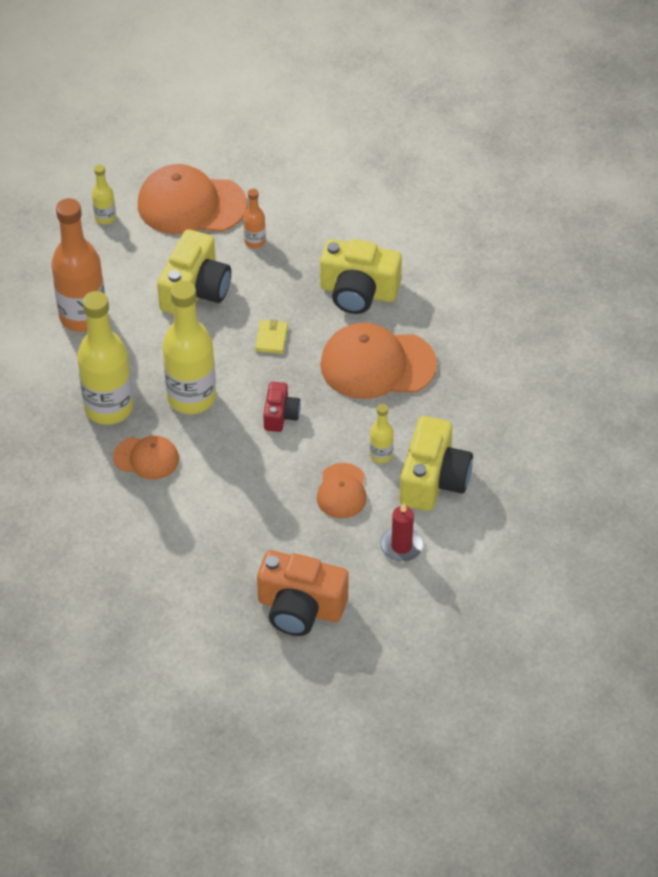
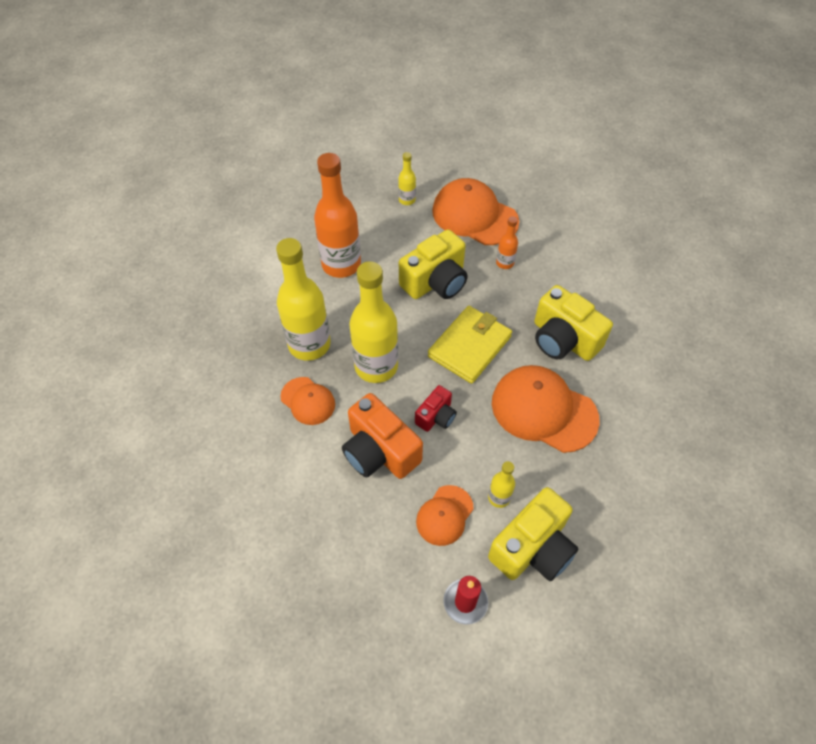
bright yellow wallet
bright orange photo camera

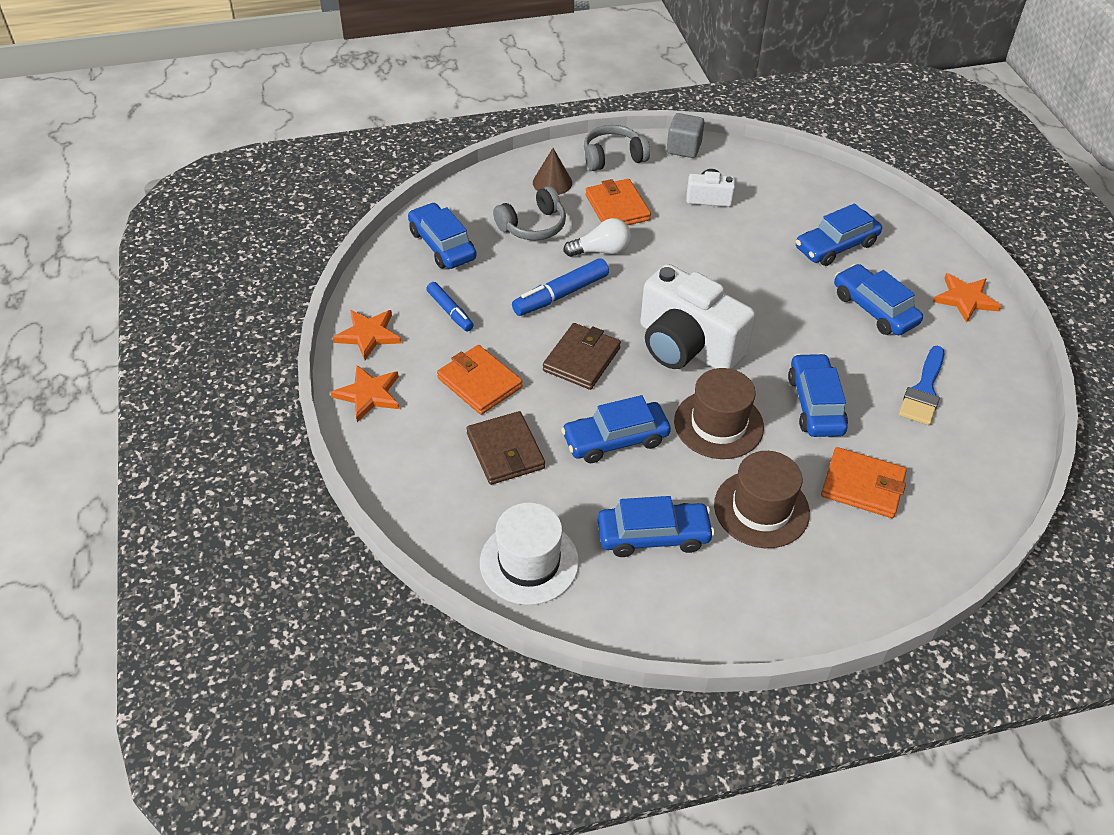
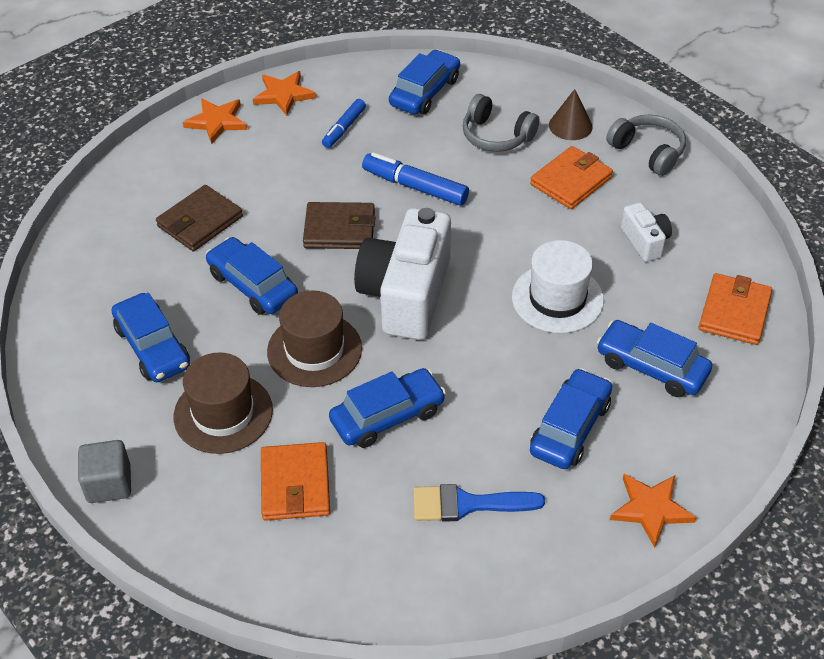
bright orange wallet (3rd from left)
white top hat
white bulb
grey cube

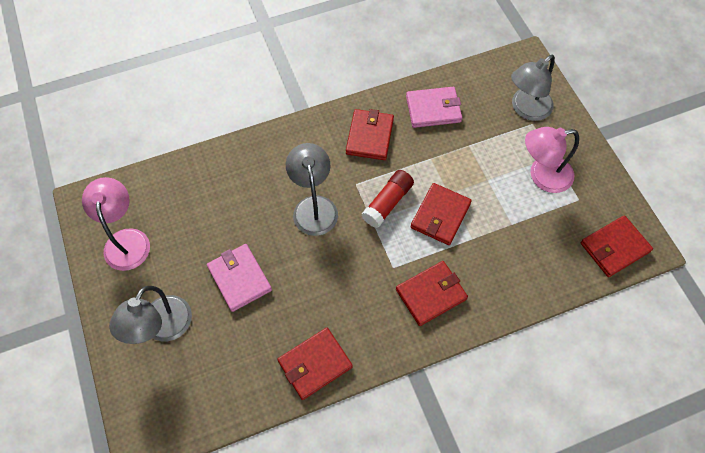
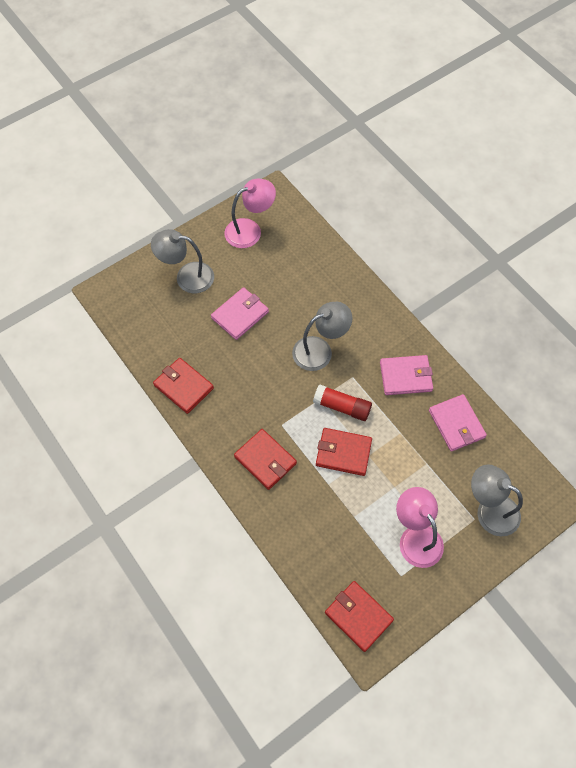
rose-pink wallet (2nd from left)

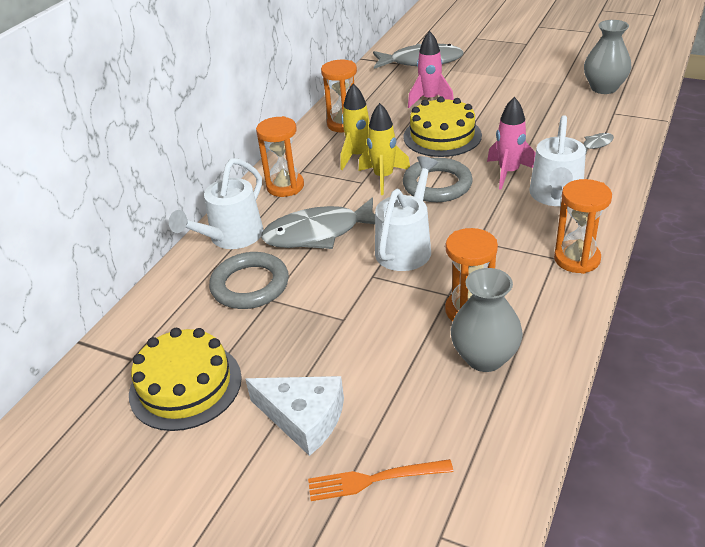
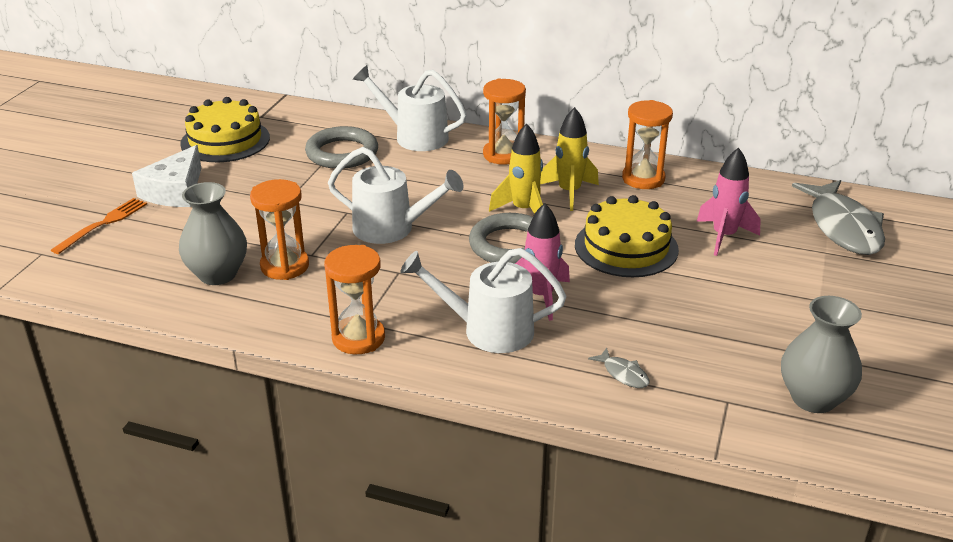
grey fish (1st from left in the first image)
bright orange table fork

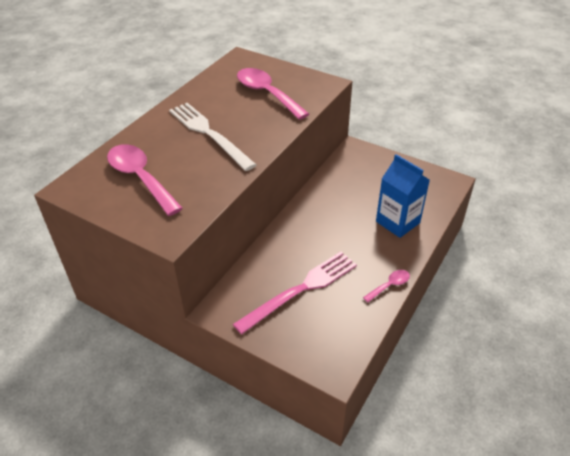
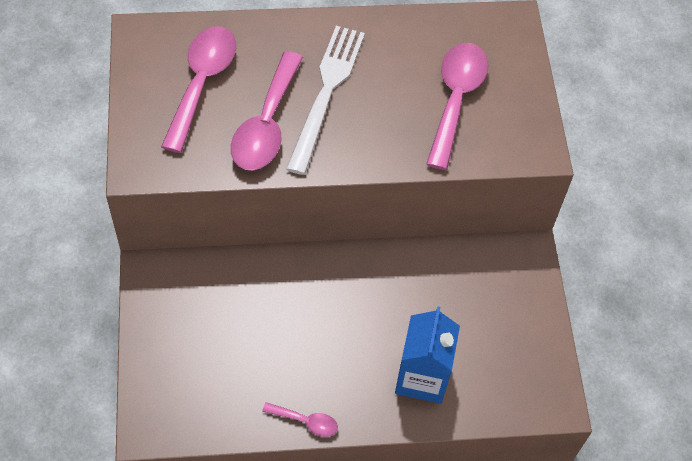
rose-pink table fork
rose-pink spoon (2nd from left)

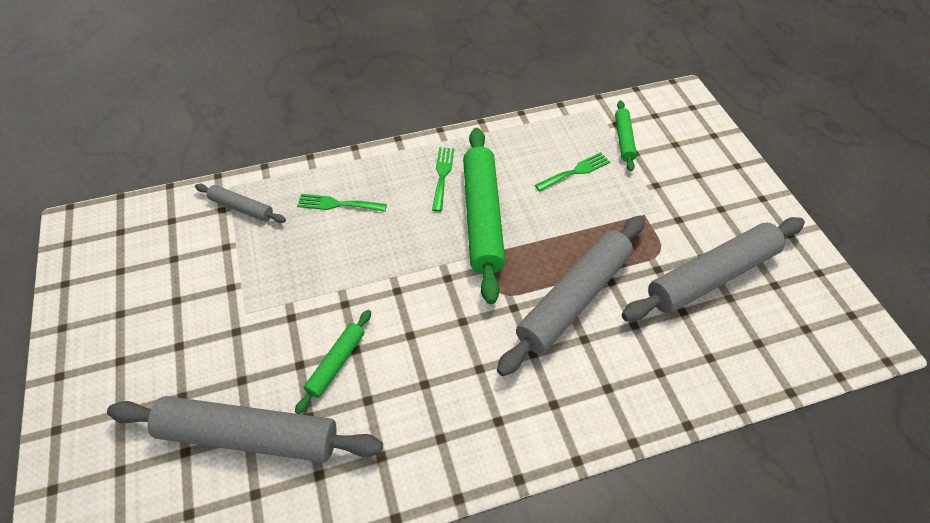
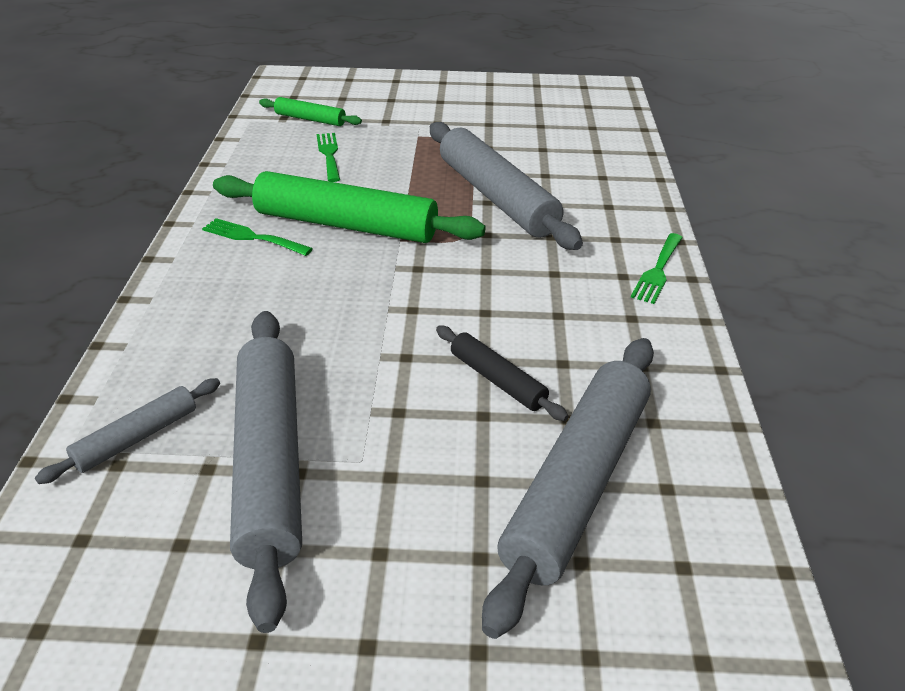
ebony dough roller
leaf-green table fork (3rd from left)
grey dough roller (2nd from left)

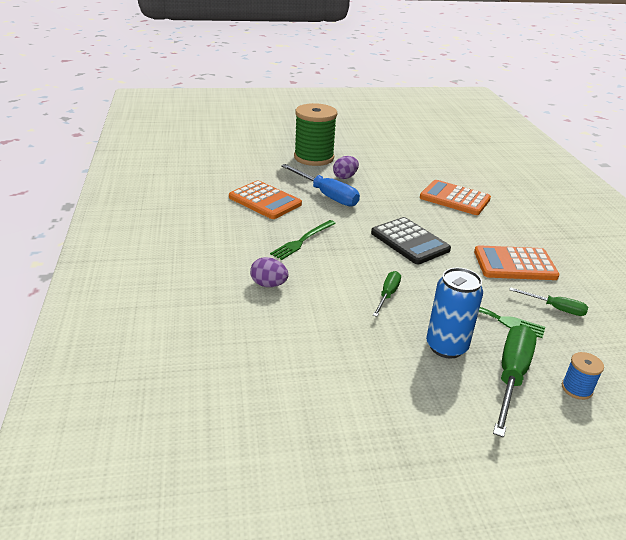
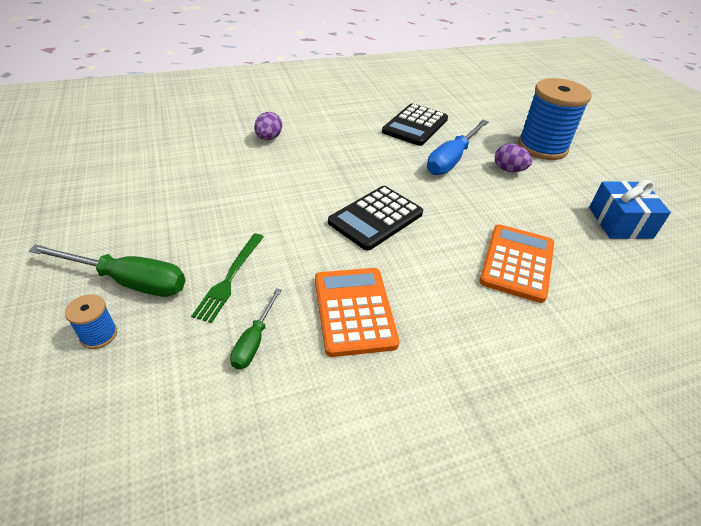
ebony adding machine (2nd from left)
leaf-green table fork (1st from left in the first image)
blue bobbin (2nd from left)
leaf-green flat screwdriver (1st from left in the first image)
blue tin
blue gift

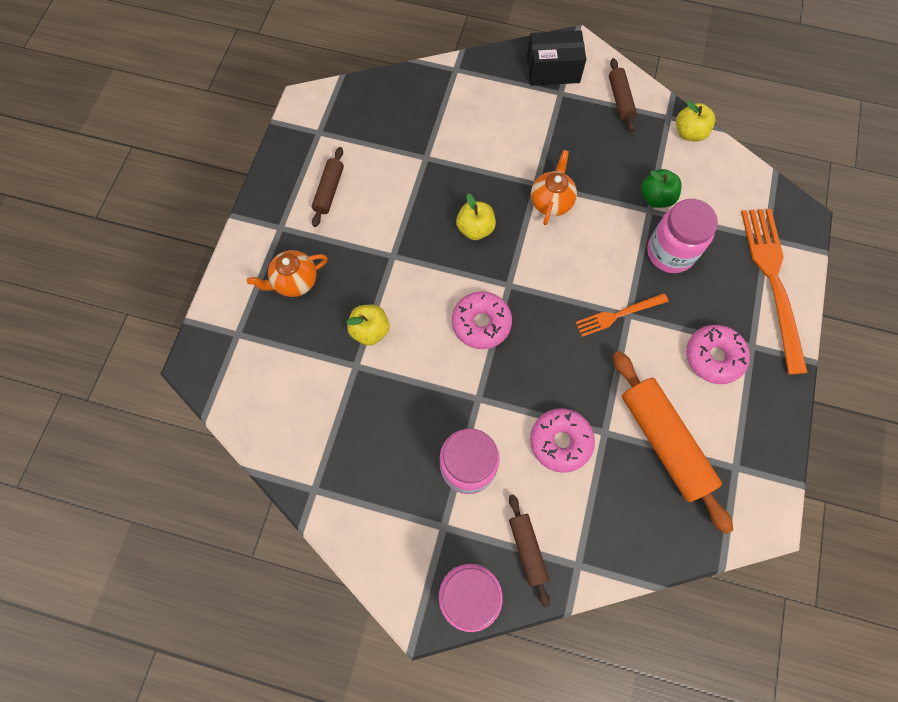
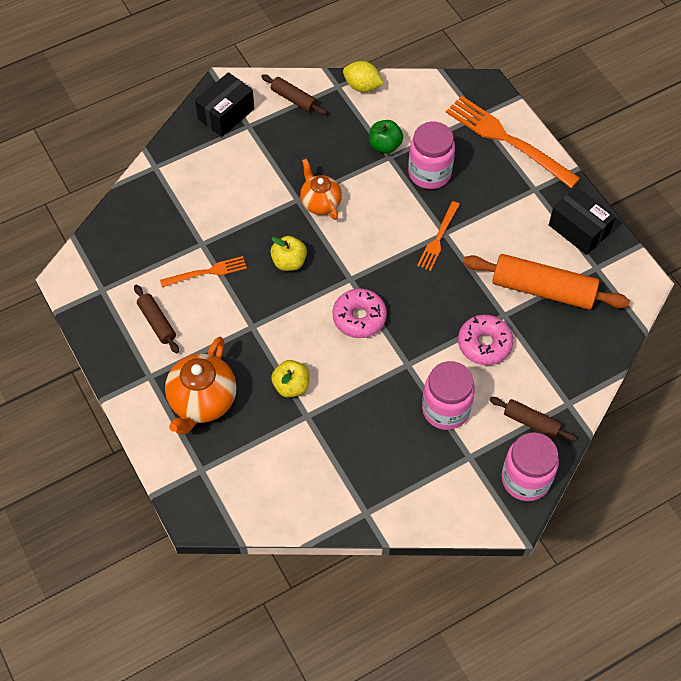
bright orange tea pot (1st from left)
bright yellow citrus fruit
rose-pink glazed donut (3rd from left in the first image)
bright orange table fork (1st from left)
ebony package (2nd from left)

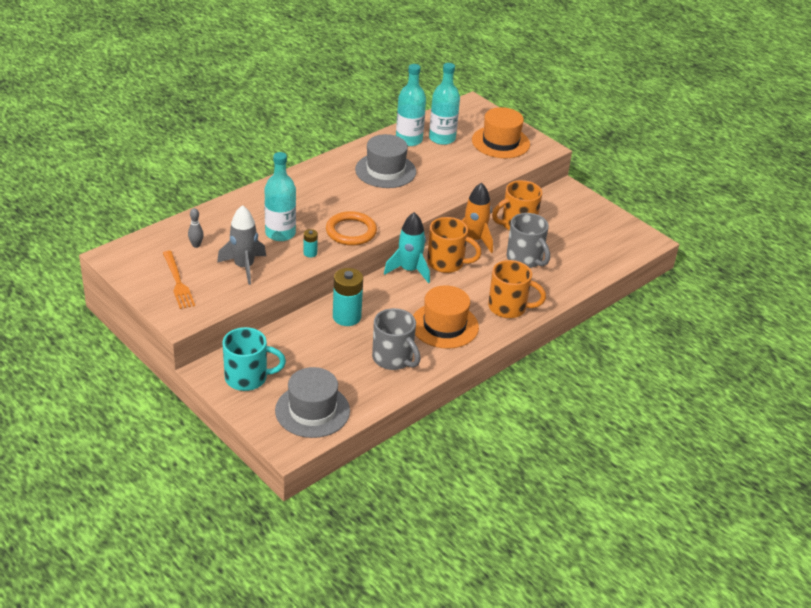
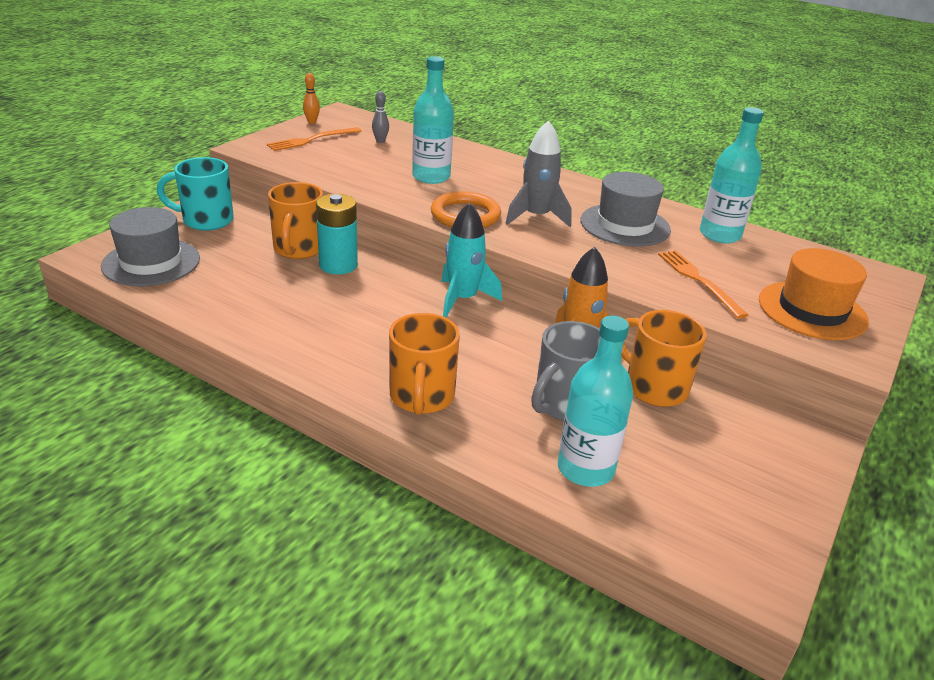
grey spaceship
aqua coffee mug
aqua battery (1st from left in the first image)
grey coffee mug (1st from left in the first image)
bright orange top hat (1st from left in the first image)
bright orange coffee mug (1st from left)
aqua drink bottle (2nd from left)
bright orange tenpin
bright orange table fork (2nd from left)

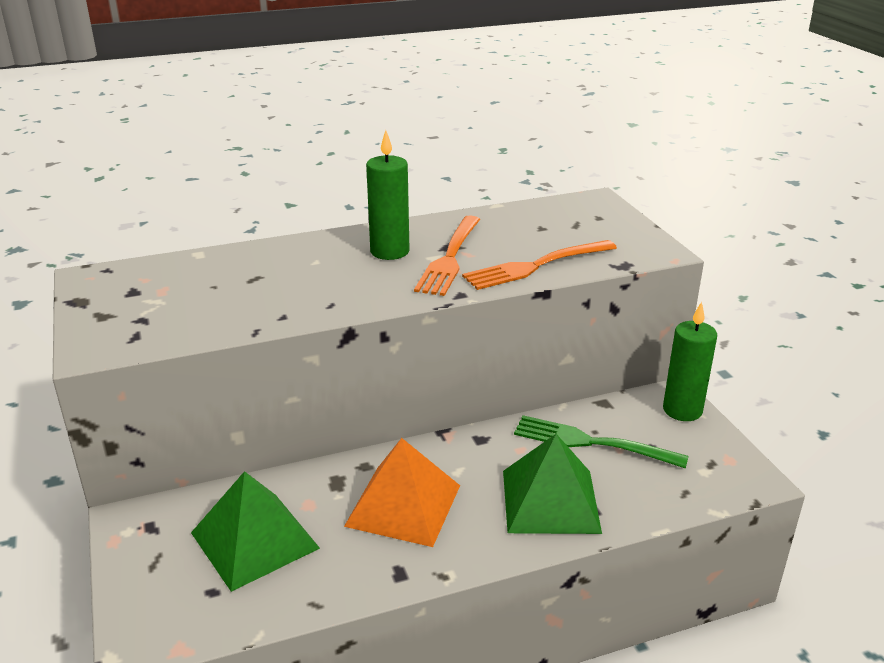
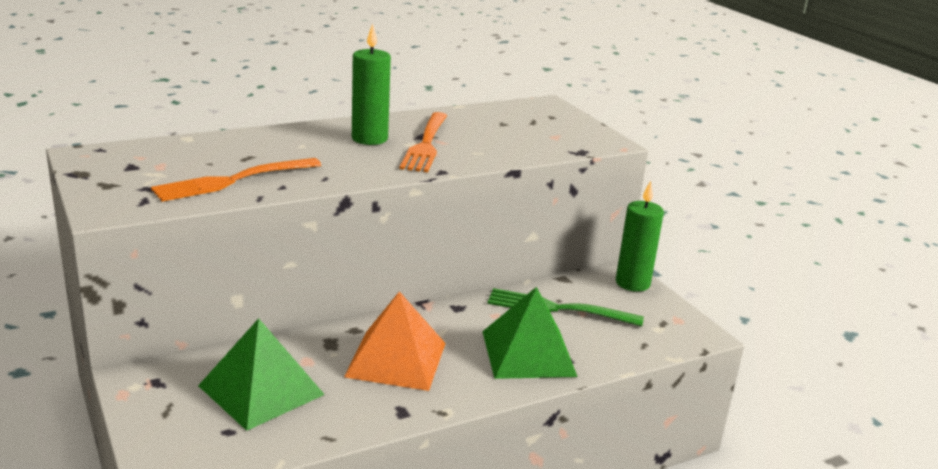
bright orange table fork (1st from left)

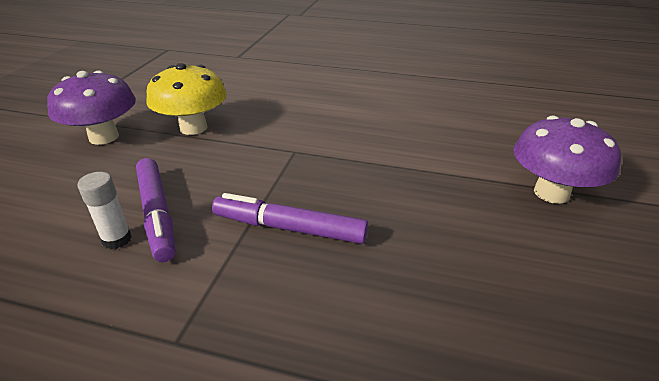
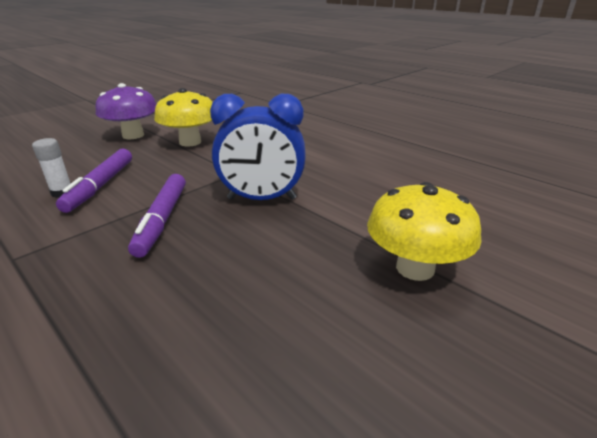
purple felt pen (2nd from left)
bright yellow mushroom (2nd from left)
blue bedside clock

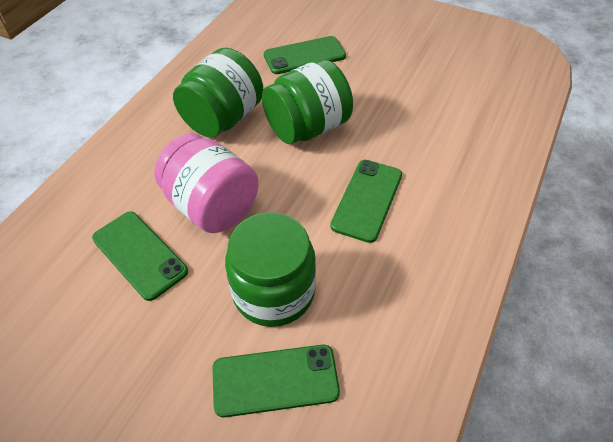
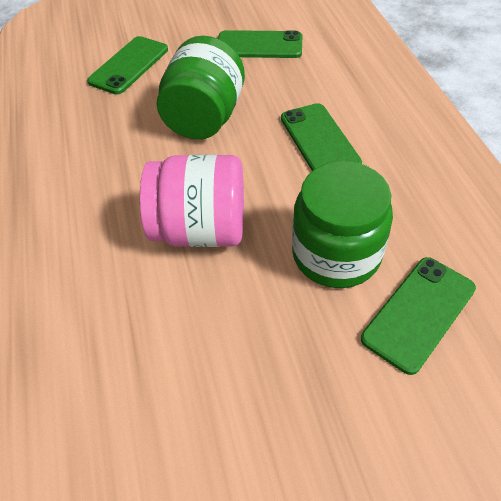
leaf-green smartphone (2nd from left)
leaf-green jam jar (1st from left in the first image)

